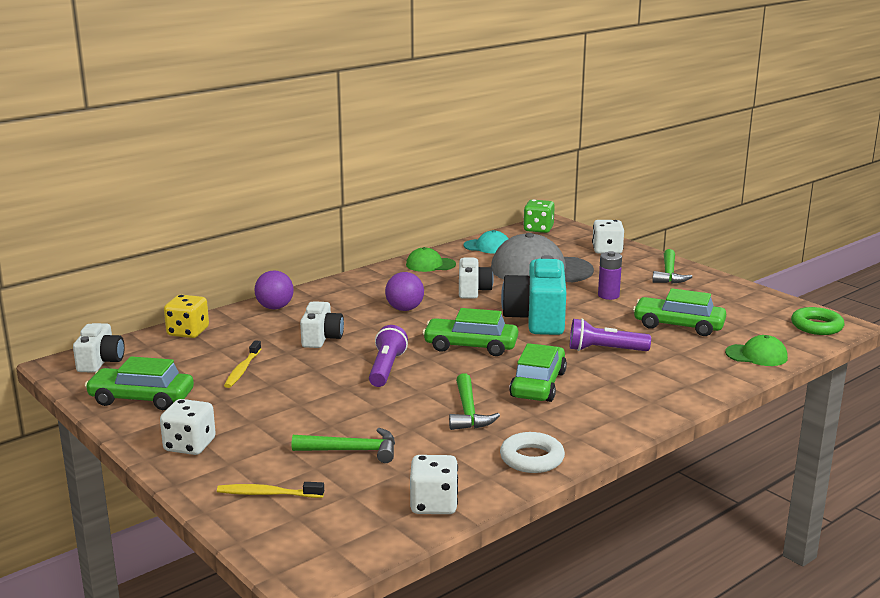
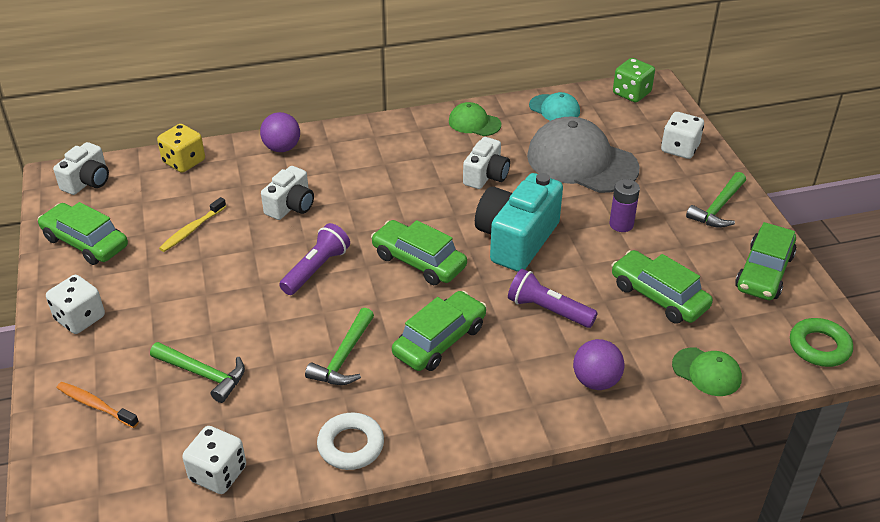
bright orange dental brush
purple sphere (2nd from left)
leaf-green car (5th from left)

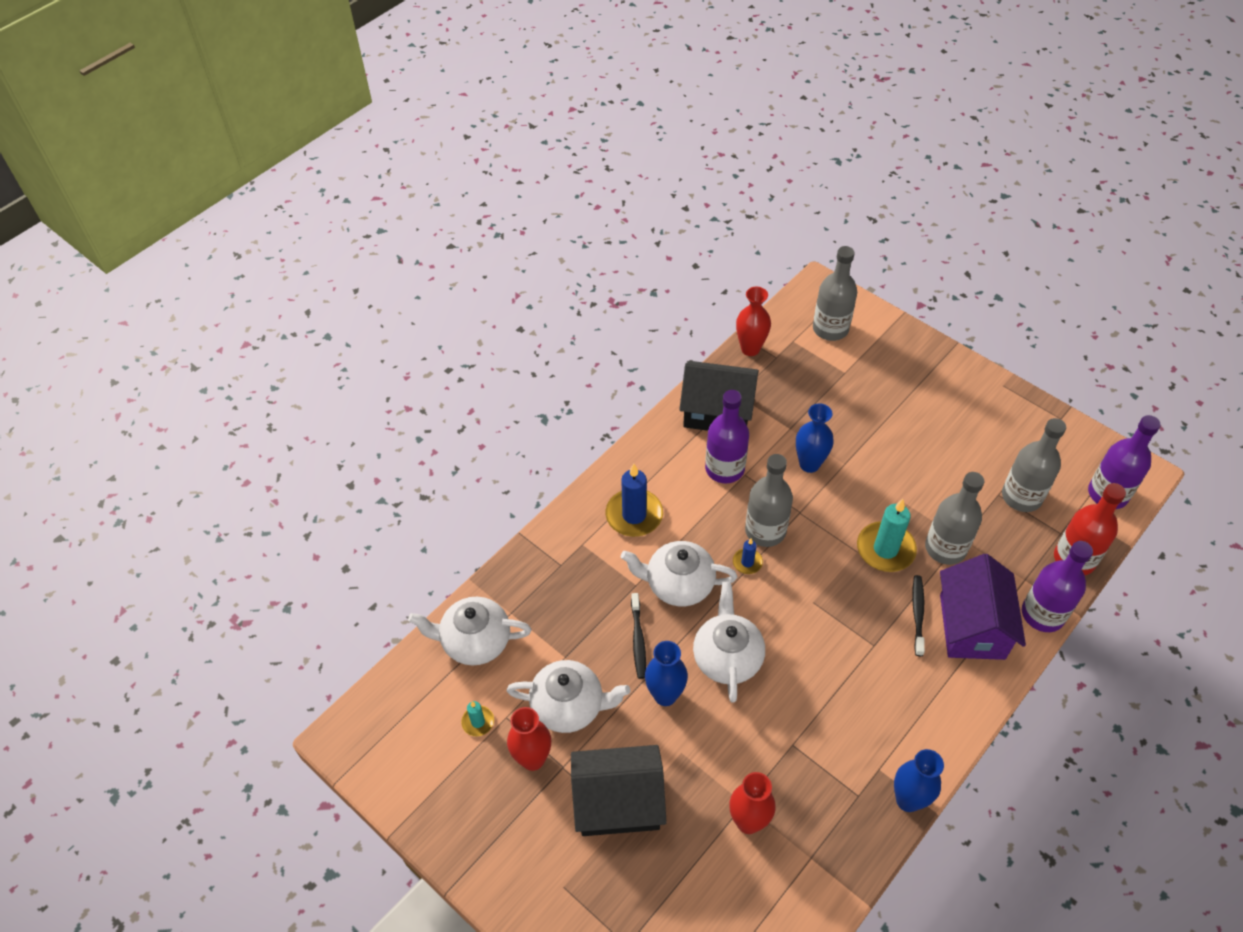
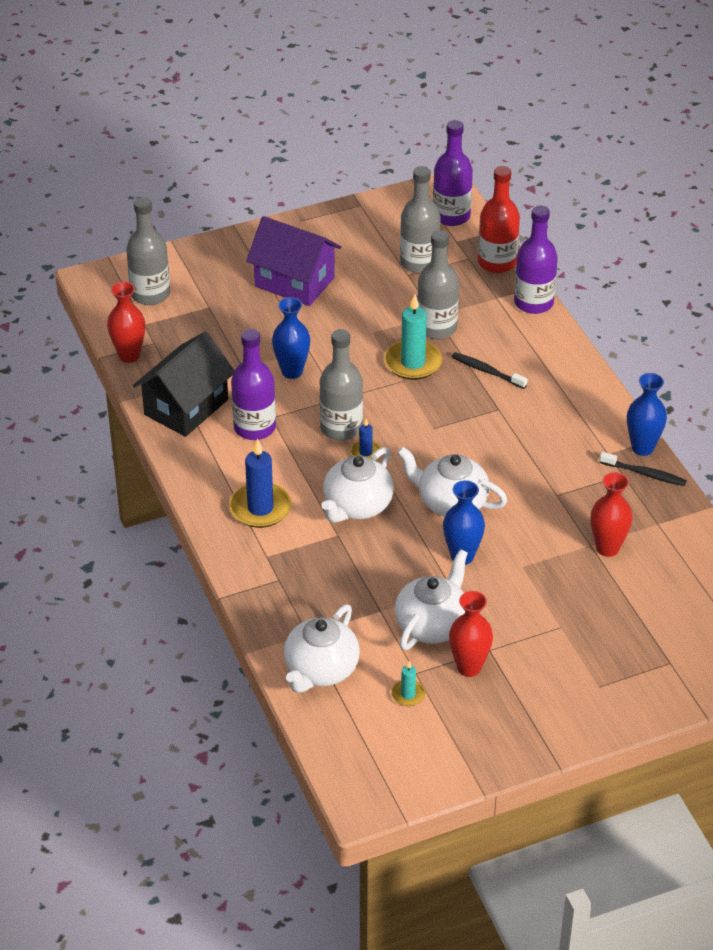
ebony cottage (1st from left in the first image)
ebony dental brush (2nd from left)
purple cottage

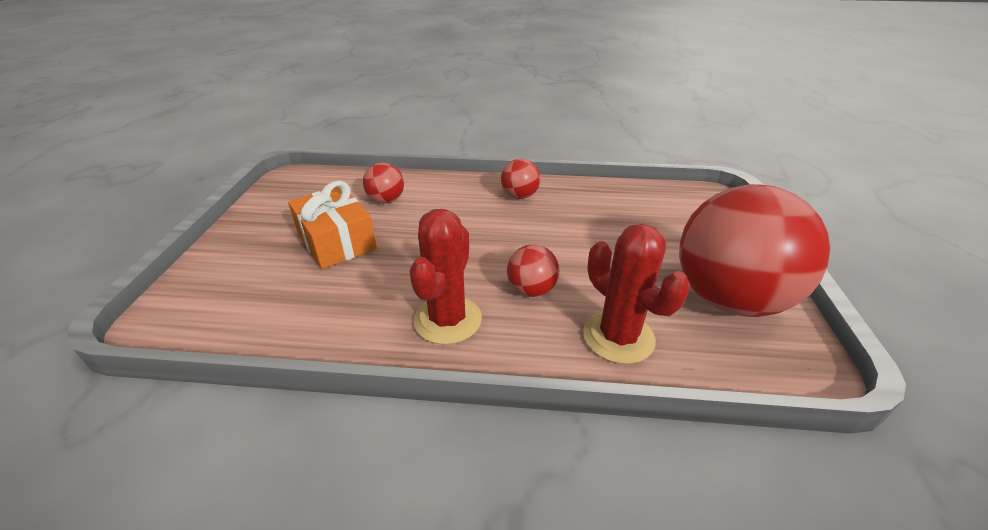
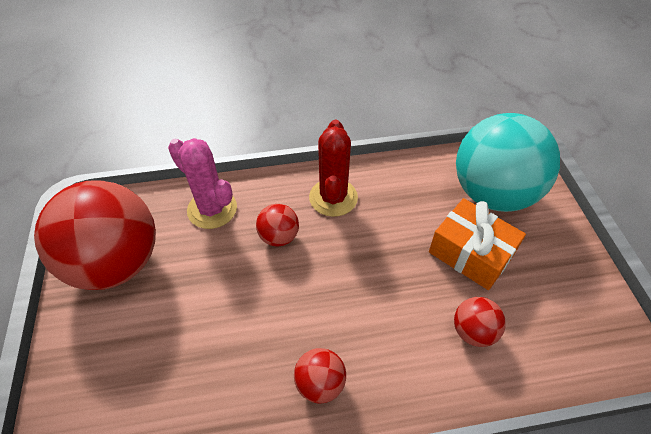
rose-pink prickly plant
aqua sphere

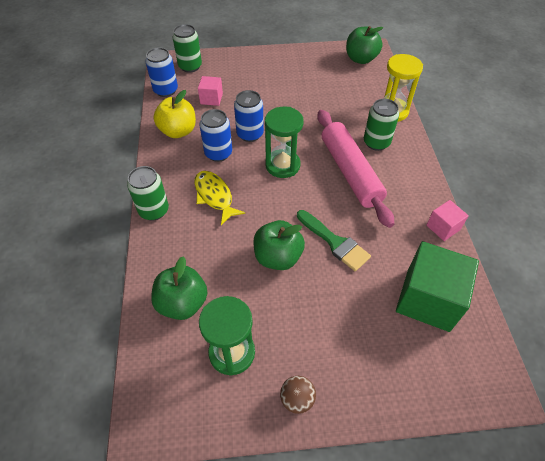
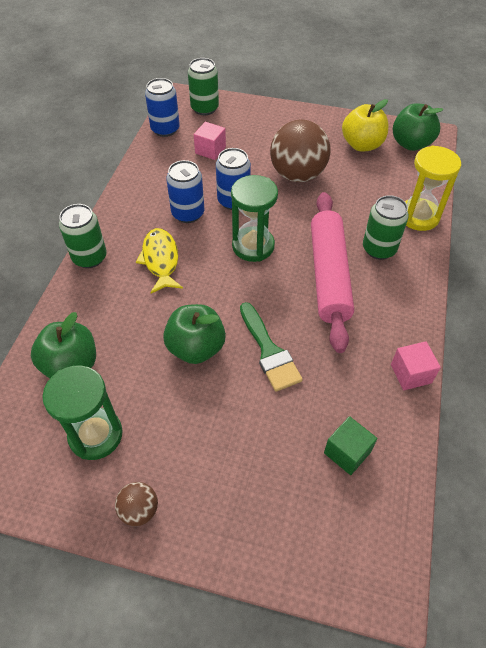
bright yellow toy apple
leaf-green cube
dark brown sphere (2nd from left)

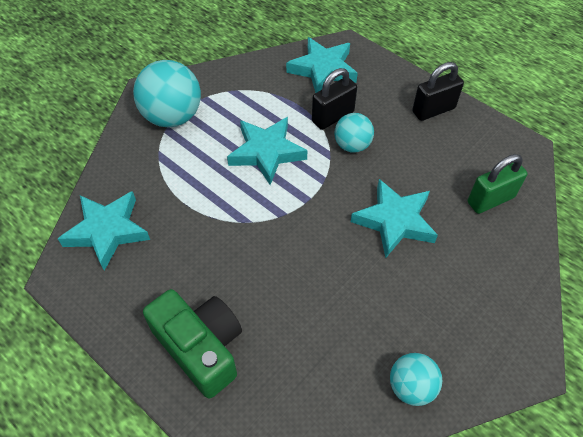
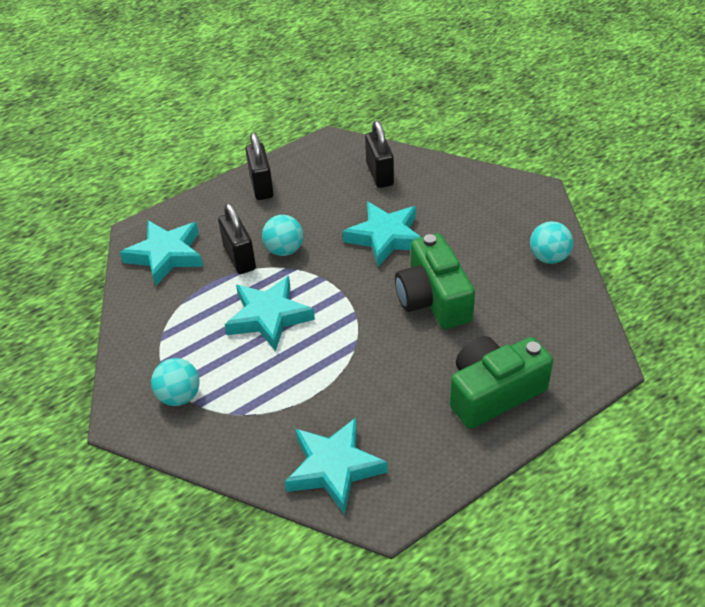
aqua sphere (1st from left)
ebony padlock (3rd from left)
leaf-green photo camera (1st from left)

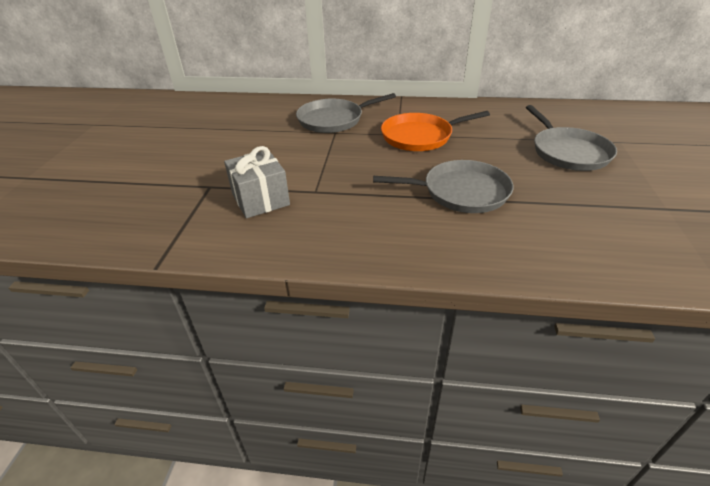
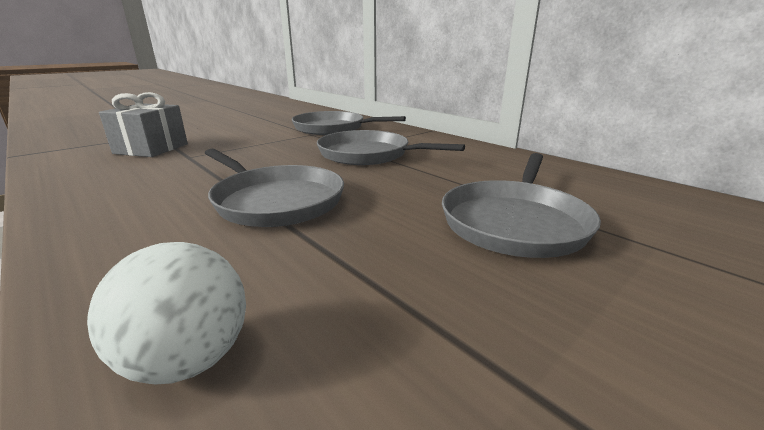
grey skillet (3rd from left)
white sphere

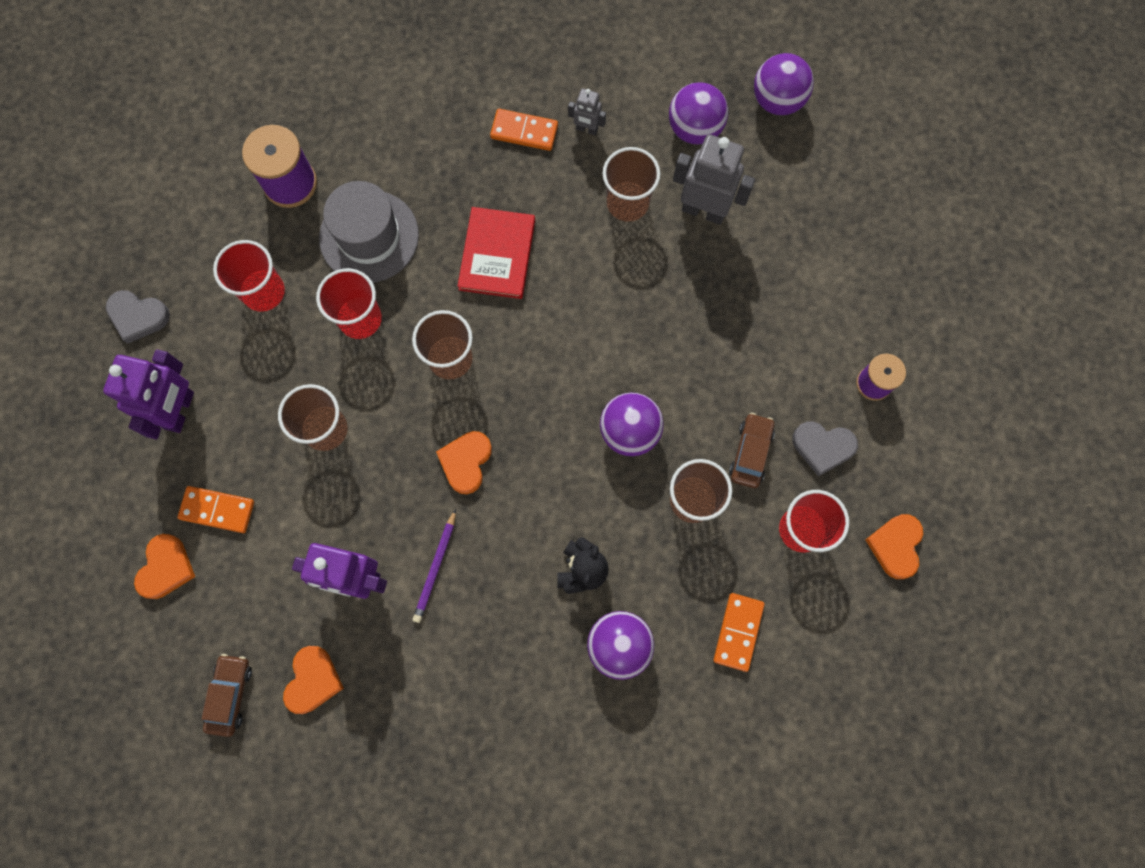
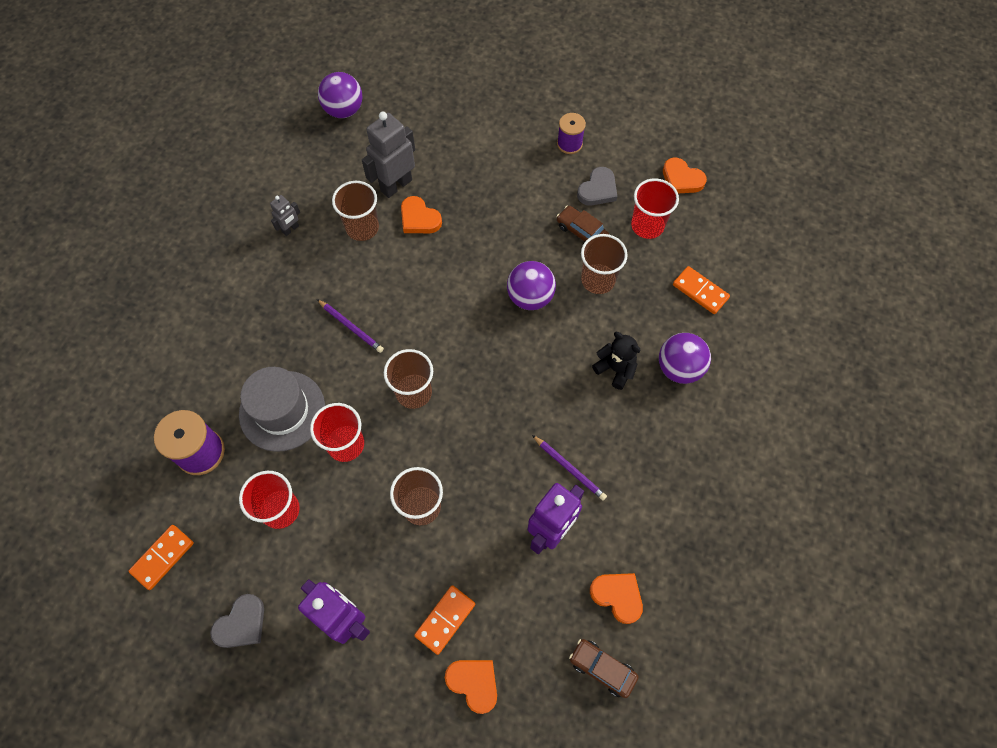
bright orange love heart (1st from left)
purple lead pencil (1st from left)
bright orange domino (1st from left)
purple sphere (3rd from left in the first image)

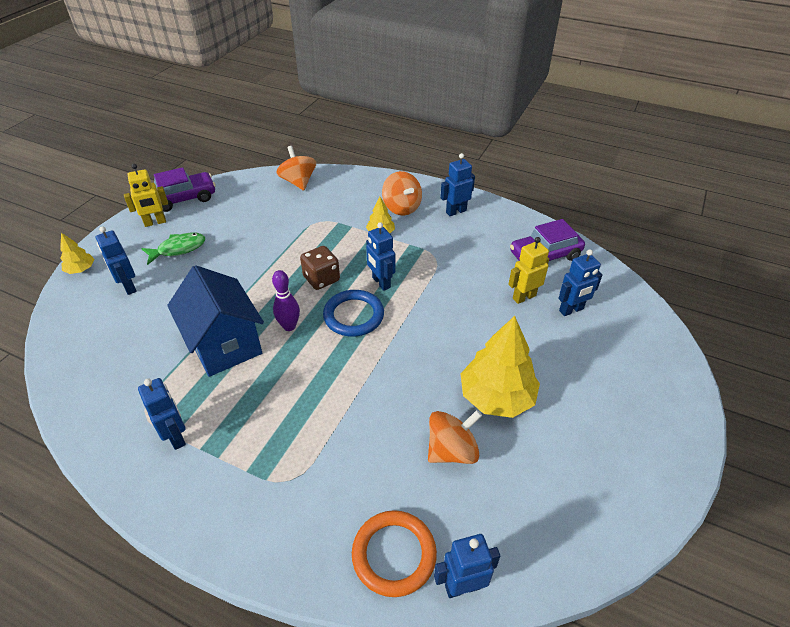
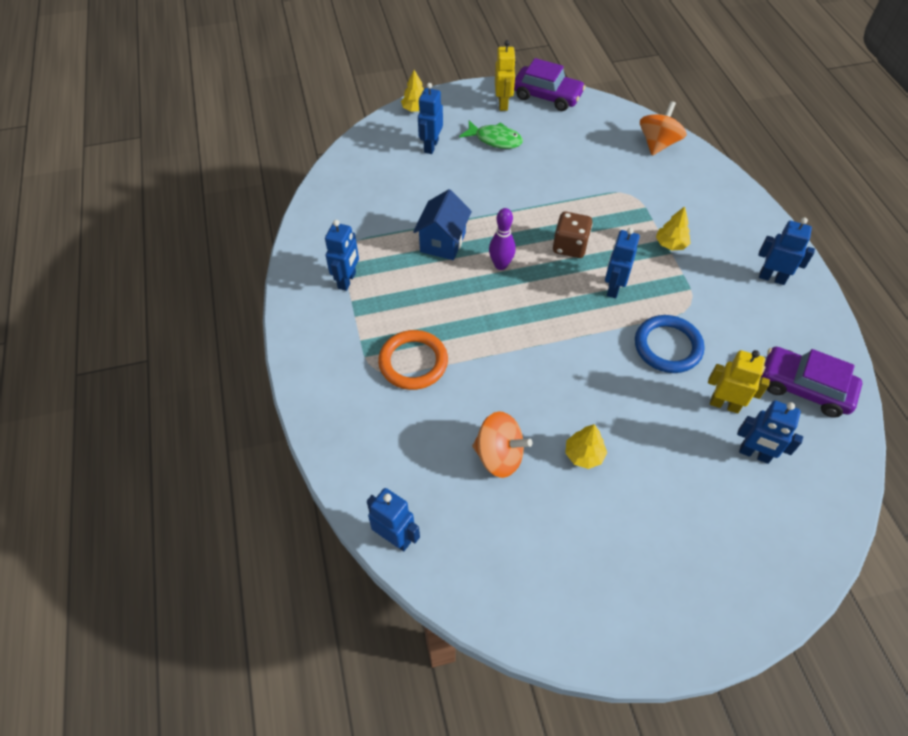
bright yellow toy robot (1st from left)
blue cottage
blue hoop
bright orange hoop
bright orange toy top (2nd from left in the first image)
bright yellow tree (2nd from left)

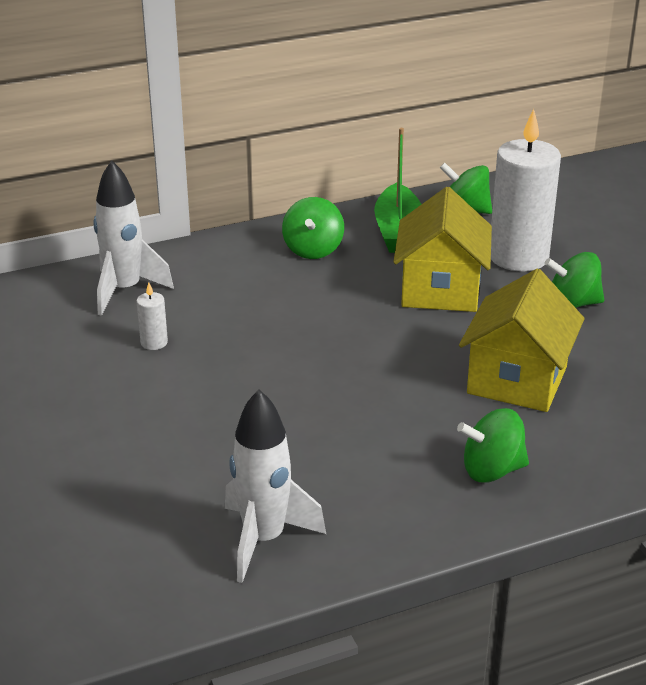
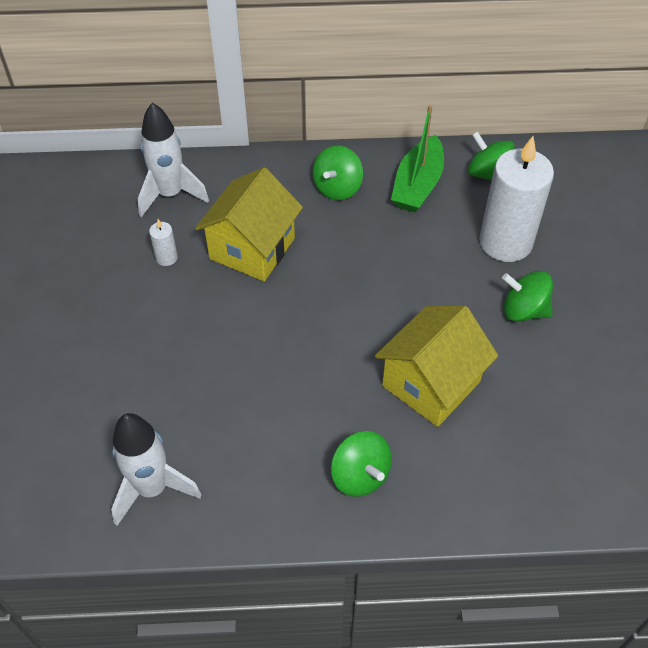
bright yellow cottage (1st from left)
leaf-green toy top (2nd from left)

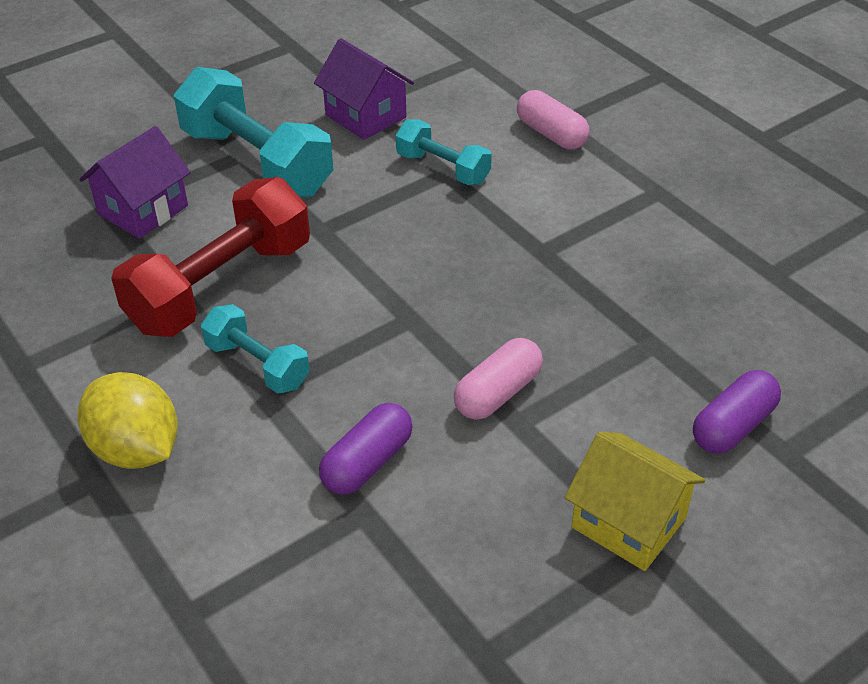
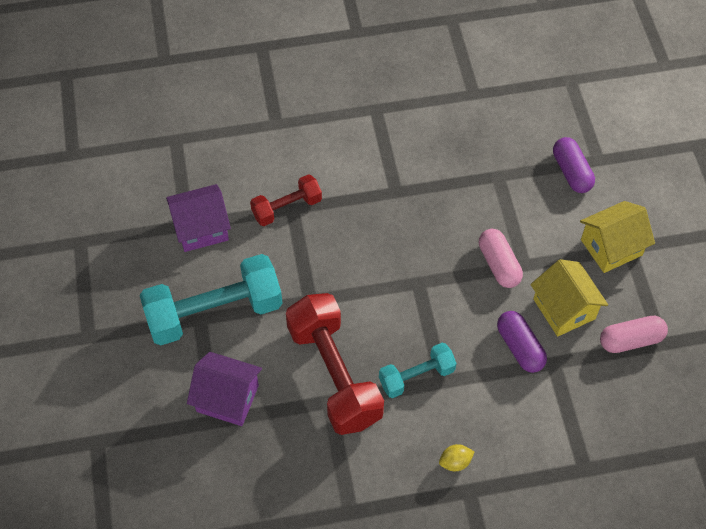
bright yellow citrus fruit
purple cottage (2nd from left)
scarlet free weight (1st from left)
rose-pink pill (2nd from left)
bright yellow cottage (1st from left)

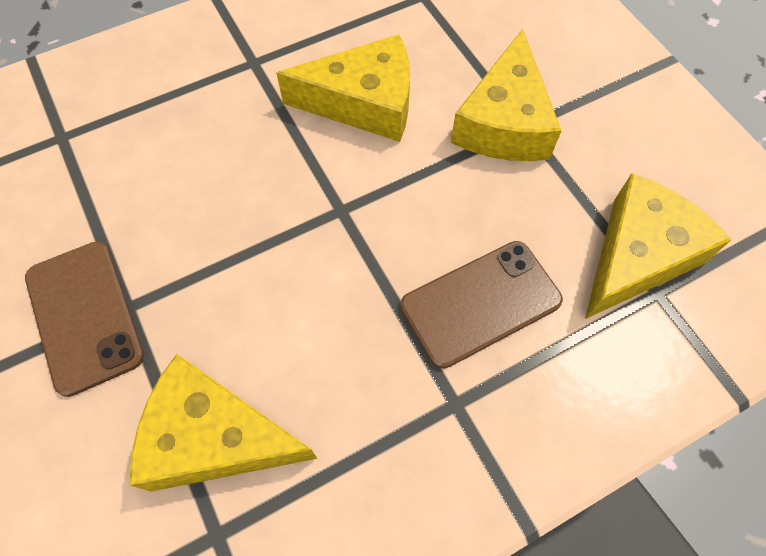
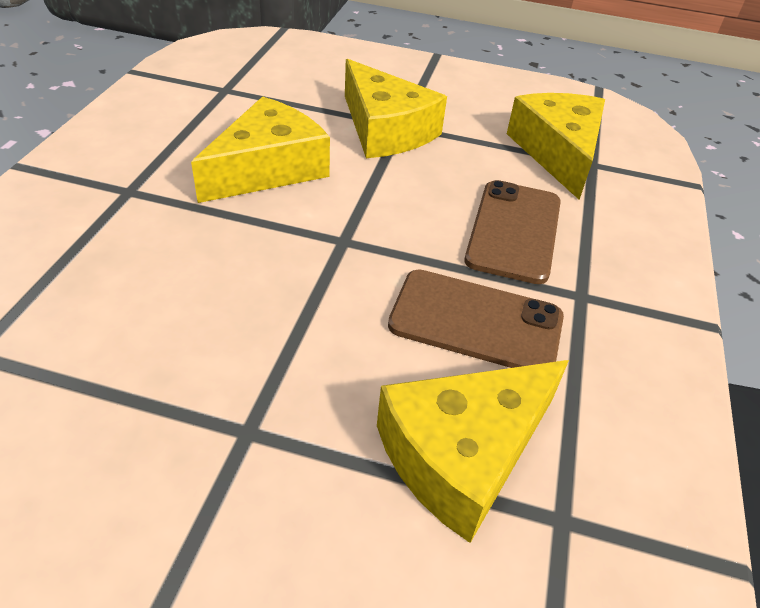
dark brown smartphone (1st from left)

